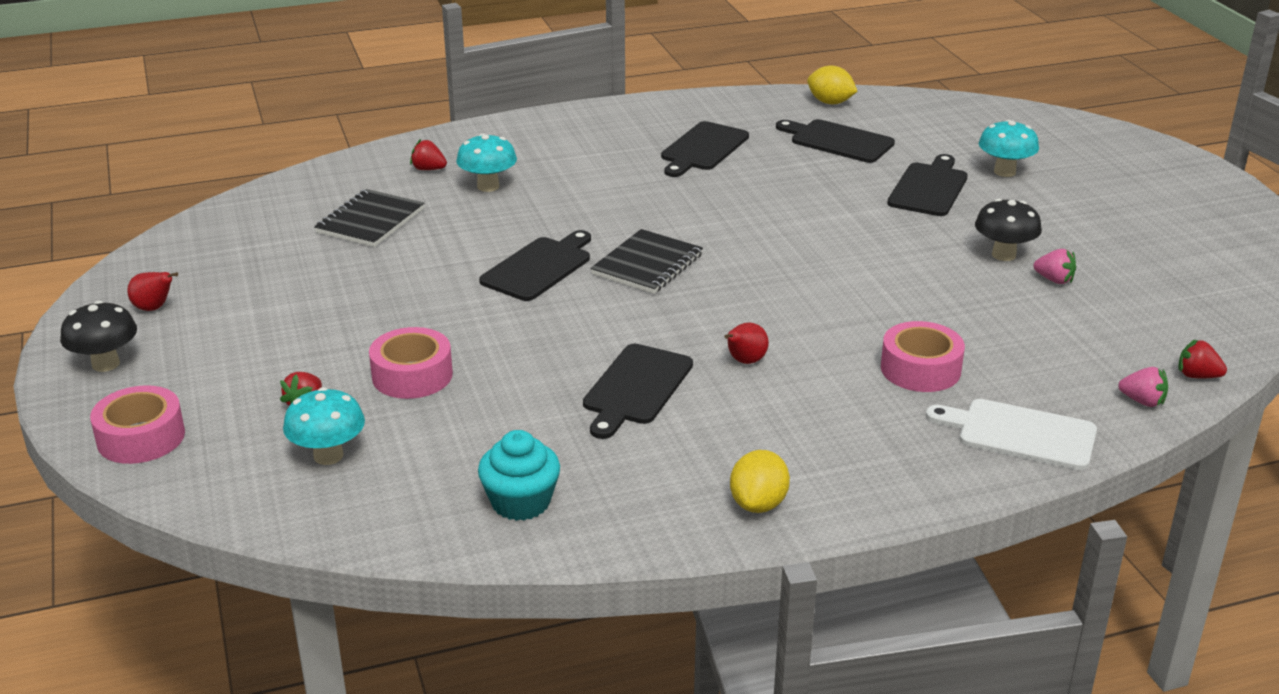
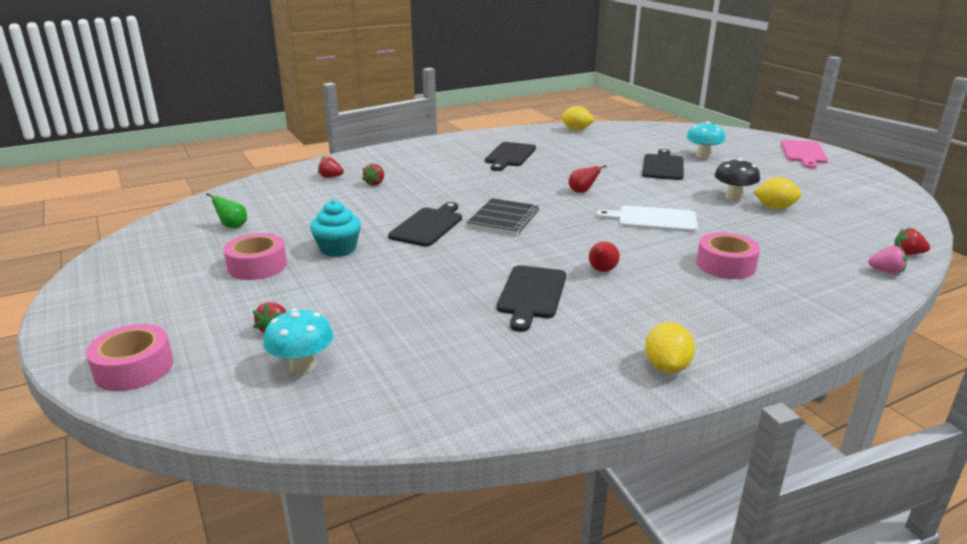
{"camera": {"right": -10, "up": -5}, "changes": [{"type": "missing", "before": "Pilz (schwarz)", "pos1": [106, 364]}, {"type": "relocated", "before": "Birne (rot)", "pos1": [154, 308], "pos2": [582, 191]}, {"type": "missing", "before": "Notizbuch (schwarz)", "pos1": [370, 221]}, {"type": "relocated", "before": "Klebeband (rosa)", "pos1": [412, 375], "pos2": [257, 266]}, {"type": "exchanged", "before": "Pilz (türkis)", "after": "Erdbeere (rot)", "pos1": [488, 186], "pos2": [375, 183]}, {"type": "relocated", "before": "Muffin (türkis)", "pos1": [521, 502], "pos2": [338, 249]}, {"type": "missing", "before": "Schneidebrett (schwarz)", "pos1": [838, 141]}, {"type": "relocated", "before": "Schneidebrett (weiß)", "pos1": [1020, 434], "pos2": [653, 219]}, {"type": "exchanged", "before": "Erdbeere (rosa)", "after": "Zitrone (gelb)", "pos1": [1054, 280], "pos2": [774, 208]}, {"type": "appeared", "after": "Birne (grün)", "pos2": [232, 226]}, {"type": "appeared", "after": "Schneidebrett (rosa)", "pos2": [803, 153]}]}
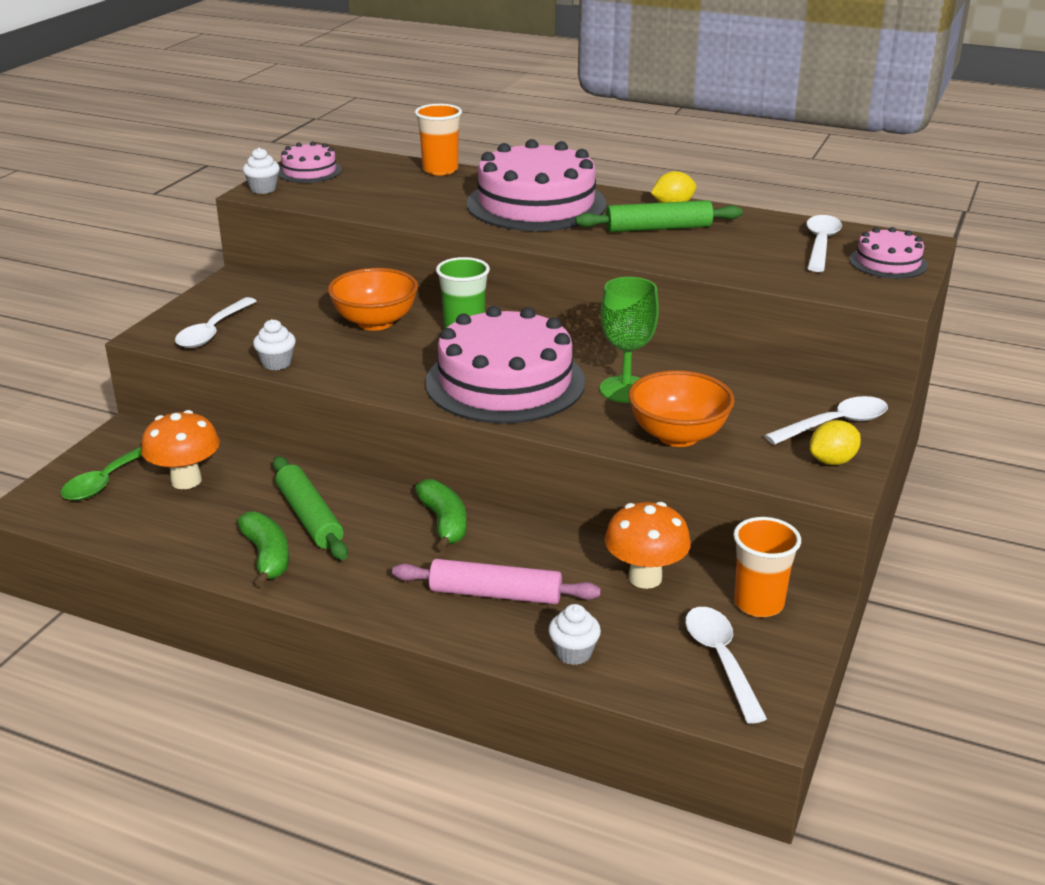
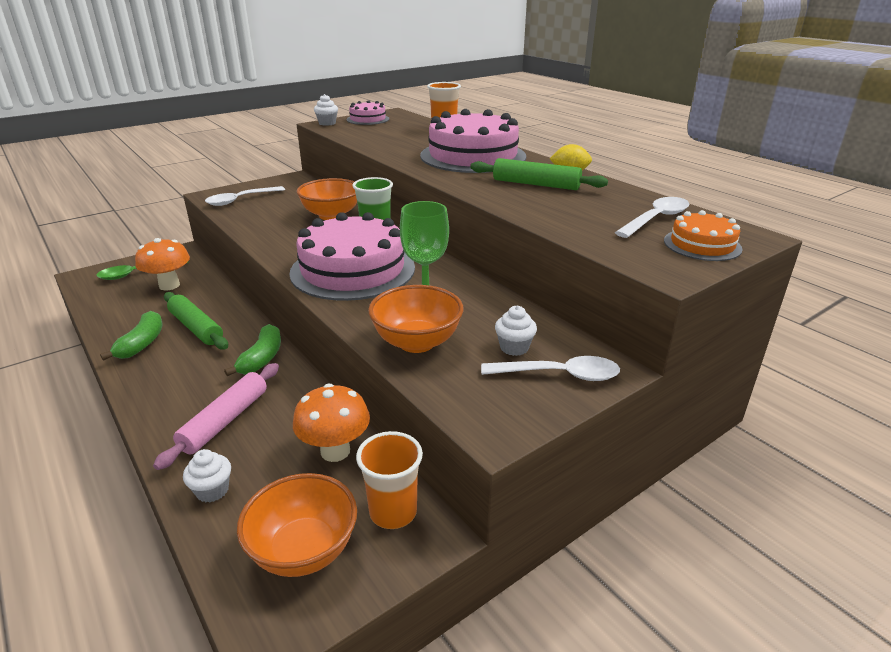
{"camera": {"right": 30, "up": 0}, "changes": [{"type": "relocated", "before": "Muffin (weiß)", "pos1": [276, 363], "pos2": [514, 347]}, {"type": "spun", "before": "Nudelholz (grün)", "pos1": [309, 517], "pos2": [196, 328], "turn": -45}, {"type": "spun", "before": "Nudelholz (rosa)", "pos1": [495, 594], "pos2": [225, 421], "turn": 75}, {"type": "exchanged", "before": "Löffel (weiß)", "after": "Schüssel (orange)", "pos1": [720, 660], "pos2": [304, 550]}, {"type": "missing", "before": "Zitrone (gelb)", "pos1": [832, 461]}, {"type": "colour", "before": "Kuchen (rosa)", "after": "Kuchen (orange)", "pos1": [888, 262], "pos2": [702, 245]}]}
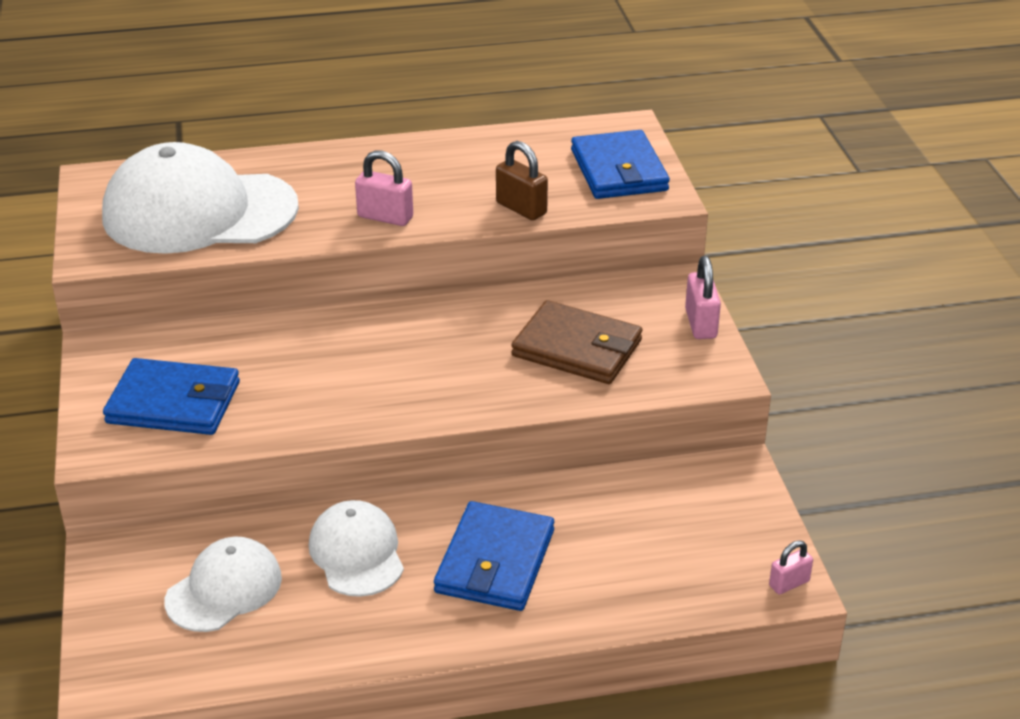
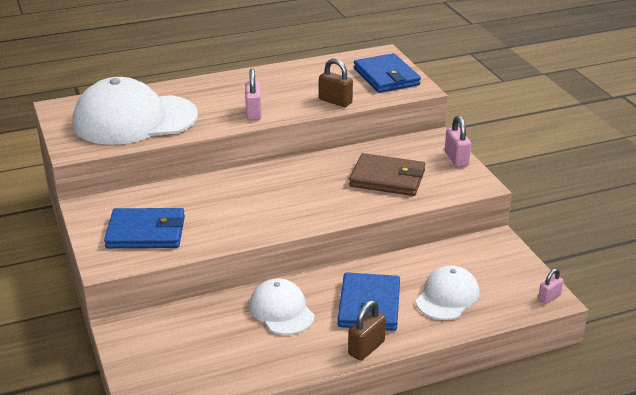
{"camera": {"right": -10, "up": -5}, "changes": [{"type": "relocated", "before": "Kappe (weiß)", "pos1": [224, 589], "pos2": [447, 297]}, {"type": "spun", "before": "Vorhängeschloss (rosa)", "pos1": [385, 217], "pos2": [253, 113], "turn": 75}, {"type": "appeared", "after": "Vorhängeschloss (braun)", "pos2": [366, 348]}]}
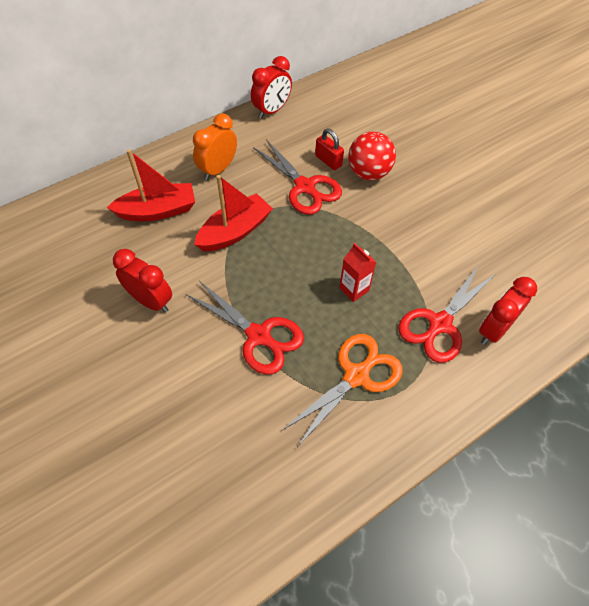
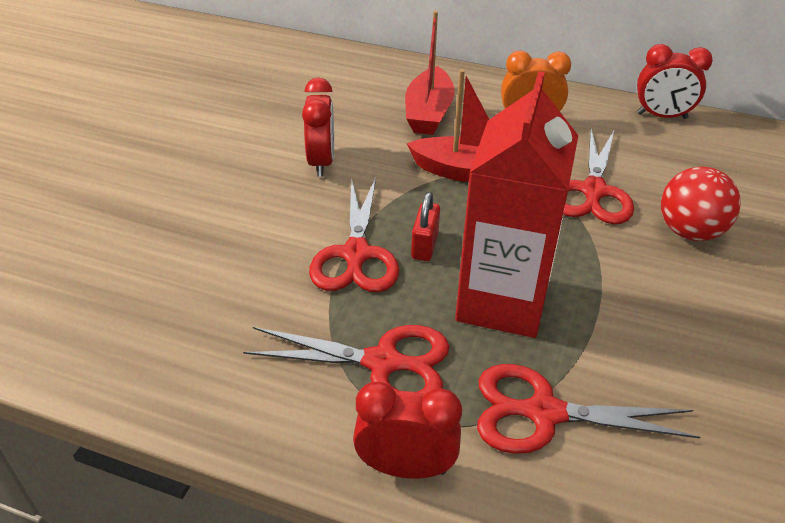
{"camera": {"right": 55, "up": -15}, "changes": [{"type": "spun", "before": "Boot (rot)", "pos1": [158, 211], "pos2": [428, 113], "turn": 60}, {"type": "colour", "before": "Schere (orange)", "after": "Schere (rot)", "pos1": [356, 376], "pos2": [383, 363]}, {"type": "relocated", "before": "Vorhängeschloss (rot)", "pos1": [328, 161], "pos2": [425, 245]}, {"type": "size", "before": "Getränkekarton (rot)", "pos1": [354, 289], "pos2": [502, 301], "scale": 2.43}, {"type": "relocated", "before": "Wecker (rot)", "pos1": [494, 330], "pos2": [405, 467]}]}
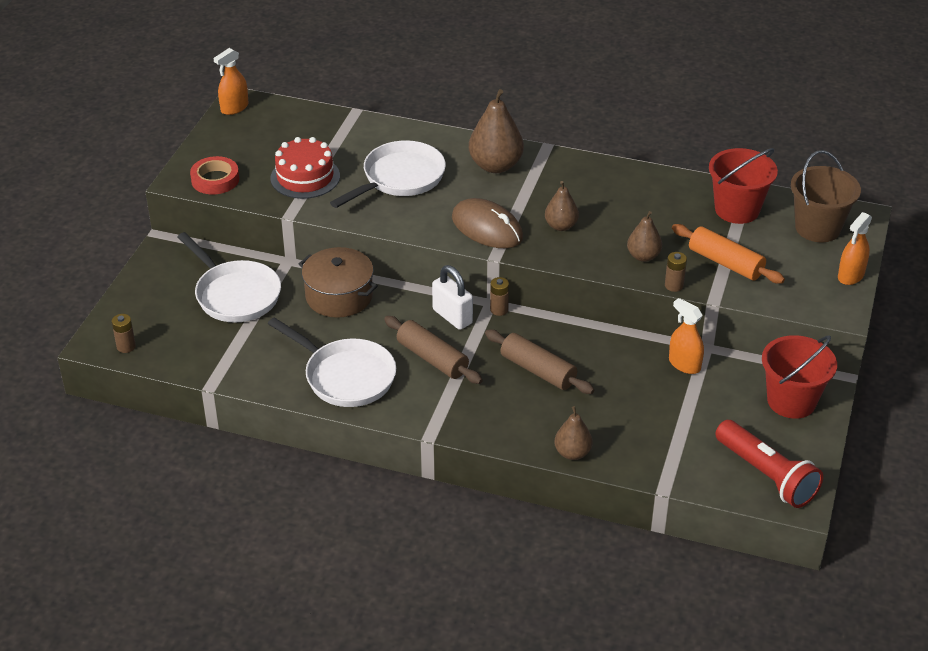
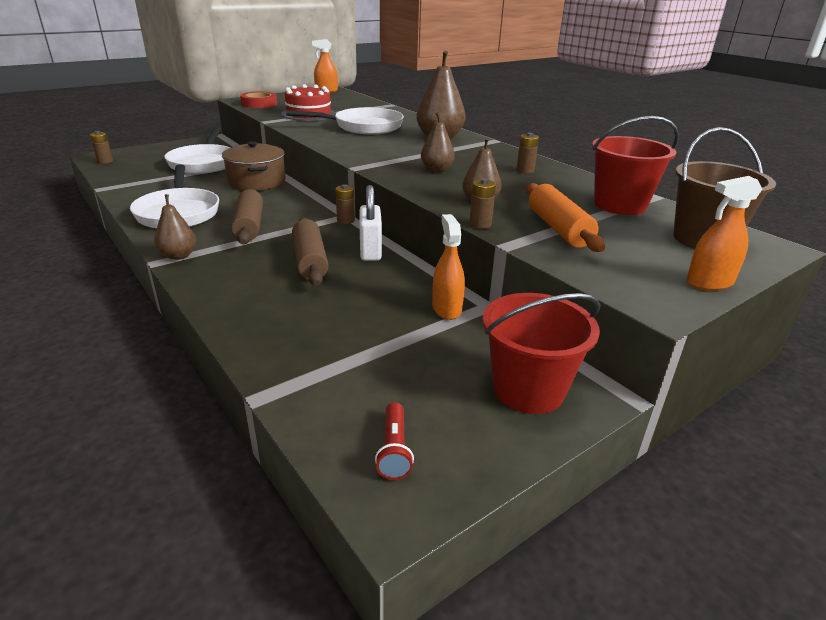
{"camera": {"right": 35, "up": -10}, "changes": [{"type": "relocated", "before": "Vorhängeschloss (weiß)", "pos1": [452, 316], "pos2": [370, 251]}, {"type": "missing", "before": "Computermaus (braun)", "pos1": [487, 228]}, {"type": "relocated", "before": "Birne (braun)", "pos1": [572, 453], "pos2": [178, 256]}, {"type": "size", "before": "Taschenlampe (rot)", "pos1": [766, 475], "pos2": [394, 449], "scale": 0.48}, {"type": "appeared", "after": "Batterie (braun)", "pos2": [525, 170]}]}
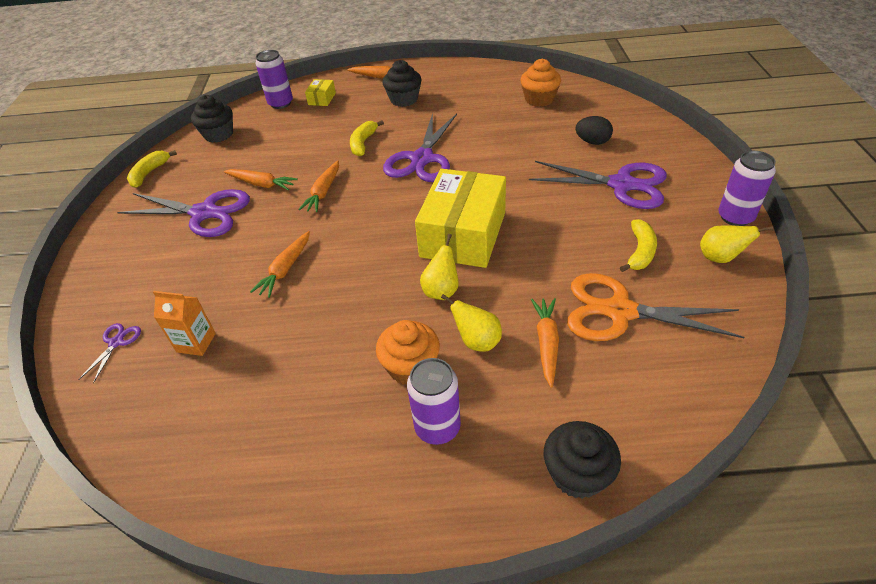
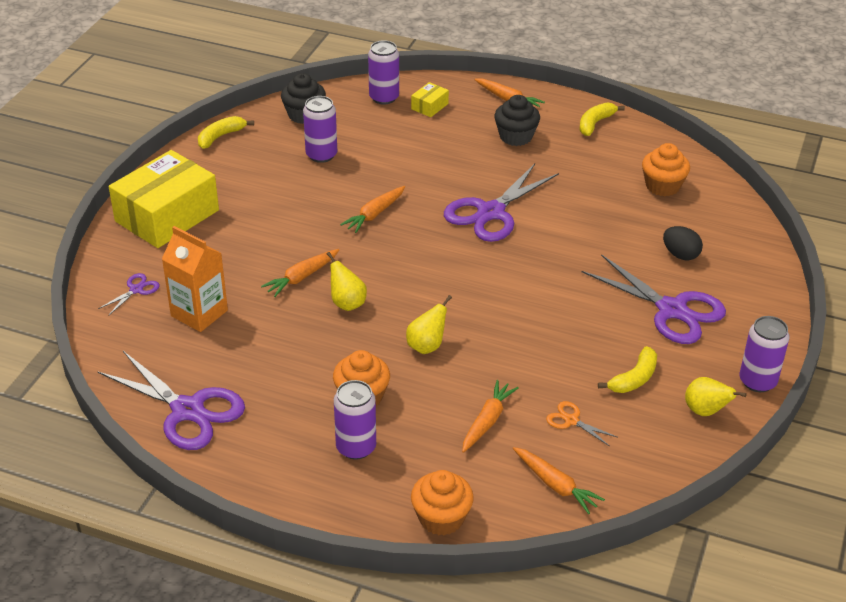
{"camera": {"right": 20, "up": -5}, "changes": [{"type": "relocated", "before": "Schere (lila)", "pos1": [204, 213], "pos2": [188, 410]}, {"type": "size", "before": "Getränkekarton (orange)", "pos1": [196, 342], "pos2": [199, 313], "scale": 1.51}, {"type": "relocated", "before": "Karotte (orange)", "pos1": [261, 184], "pos2": [555, 485]}, {"type": "relocated", "before": "Banane (gelb)", "pos1": [363, 143], "pos2": [595, 123]}, {"type": "relocated", "before": "Schachtel (gelb)", "pos1": [463, 234], "pos2": [167, 216]}, {"type": "relocated", "before": "Birne (gelb)", "pos1": [477, 341], "pos2": [347, 303]}, {"type": "colour", "before": "Muffin (schwarz)", "after": "Muffin (orange)", "pos1": [577, 474], "pos2": [441, 518]}, {"type": "size", "before": "Schere (orange)", "pos1": [619, 311], "pos2": [571, 420], "scale": 0.44}, {"type": "appeared", "after": "Dose (lila)", "pos2": [321, 155]}]}
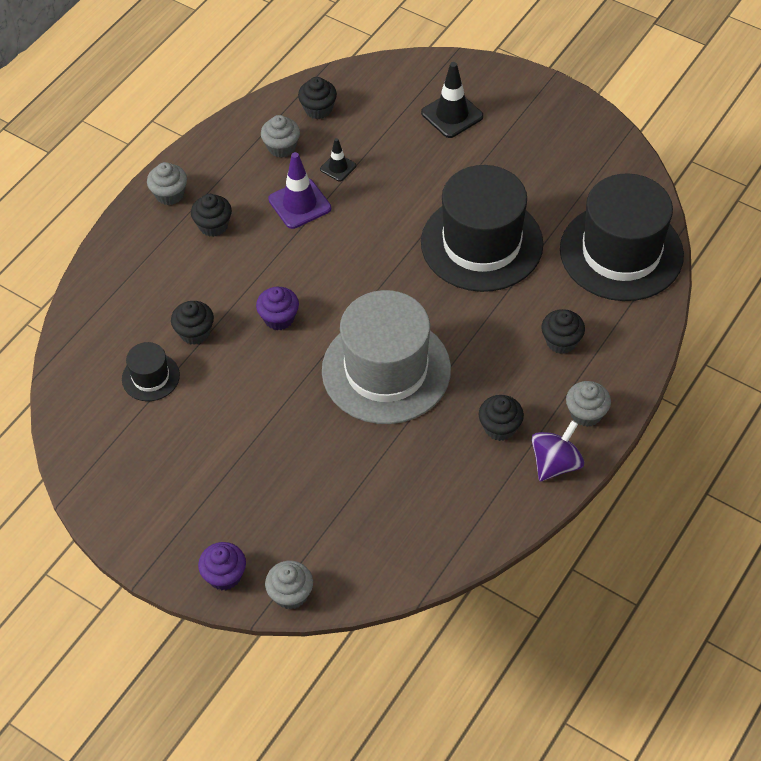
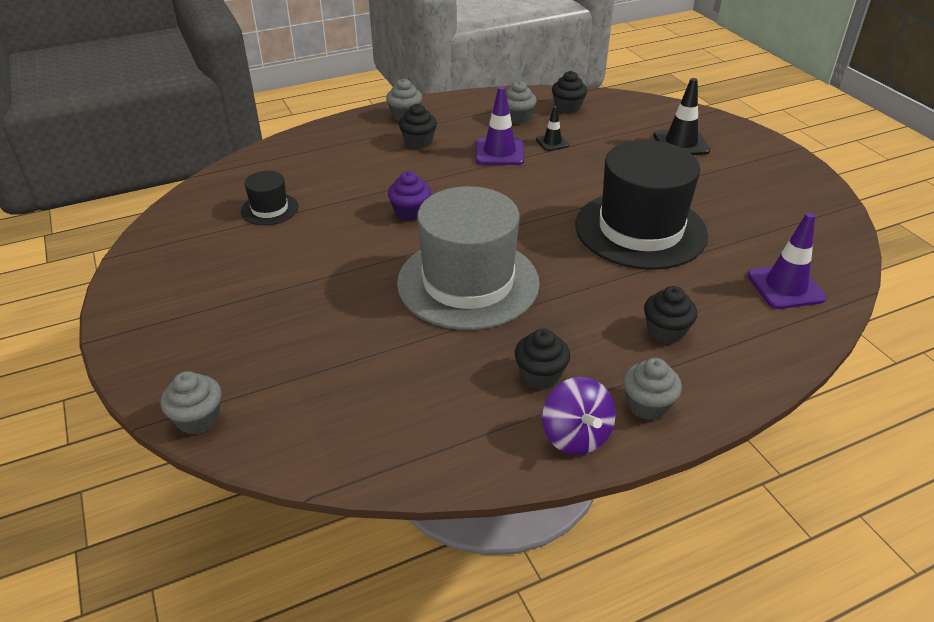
{"camera": {"right": 30, "up": -15}, "changes": [{"type": "missing", "before": "Muffin (schwarz)", "pos1": [195, 332]}, {"type": "missing", "before": "Muffin (lila)", "pos1": [224, 575]}, {"type": "spun", "before": "Kreisel (lila)", "pos1": [555, 463], "pos2": [575, 436], "turn": 90}, {"type": "exchanged", "before": "Hut (schwarz)", "after": "Leitkegel (lila)", "pos1": [621, 252], "pos2": [785, 287]}]}
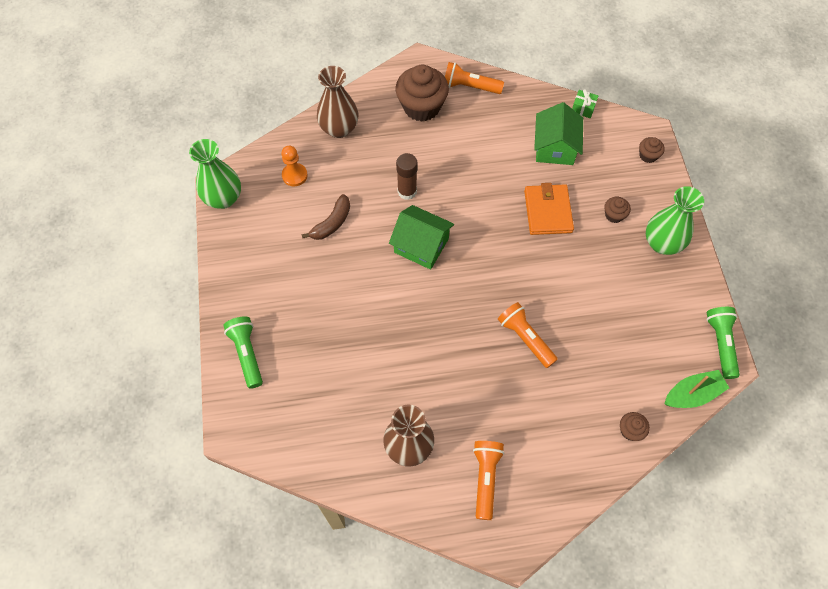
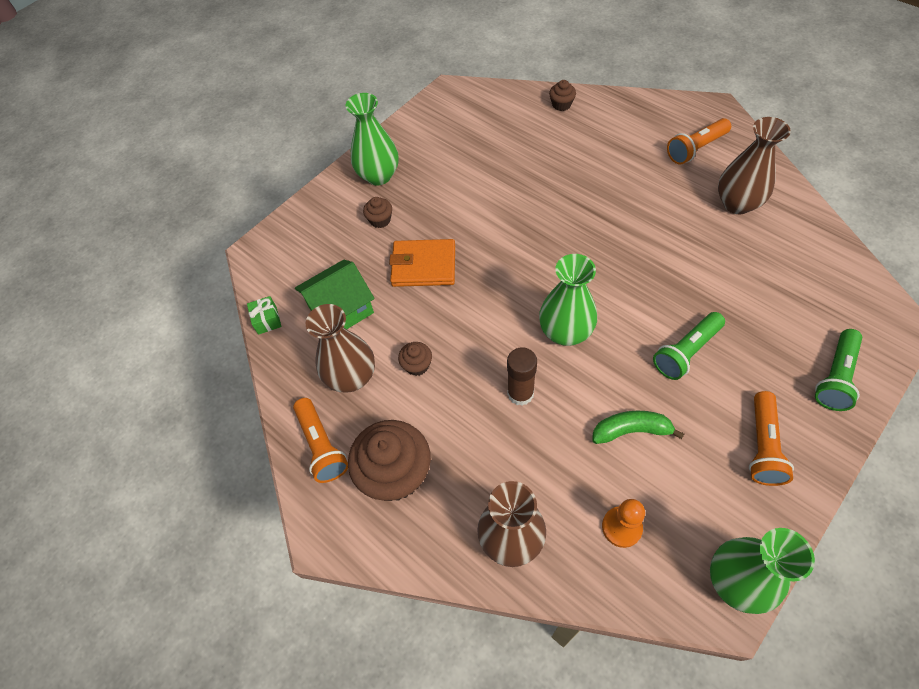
{"camera": {"right": -125, "up": -5}, "changes": [{"type": "colour", "before": "Banane (braun)", "after": "Banane (grün)", "pos1": [332, 223], "pos2": [631, 430]}, {"type": "exchanged", "before": "Haus (grün)", "after": "Vase (grün)", "pos1": [421, 245], "pos2": [565, 332]}, {"type": "relocated", "before": "Taschenlampe (orange)", "pos1": [525, 338], "pos2": [762, 446]}, {"type": "spun", "before": "Geldbörse (orange)", "pos1": [548, 211], "pos2": [423, 265], "turn": 45}, {"type": "relocated", "before": "Muffin (braun)", "pos1": [648, 155], "pos2": [417, 365]}, {"type": "missing", "before": "Boot (grün)", "pos1": [692, 394]}, {"type": "relocated", "before": "Taschenlampe (grün)", "pos1": [721, 344], "pos2": [686, 352]}, {"type": "appeared", "after": "Vase (braun)", "pos2": [352, 377]}]}
